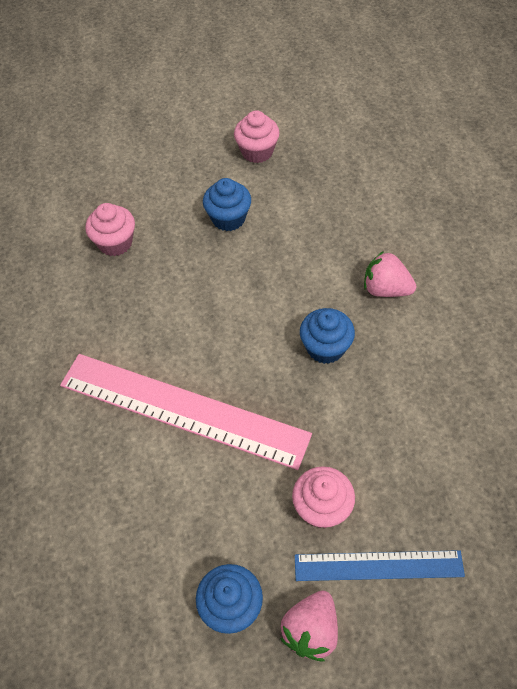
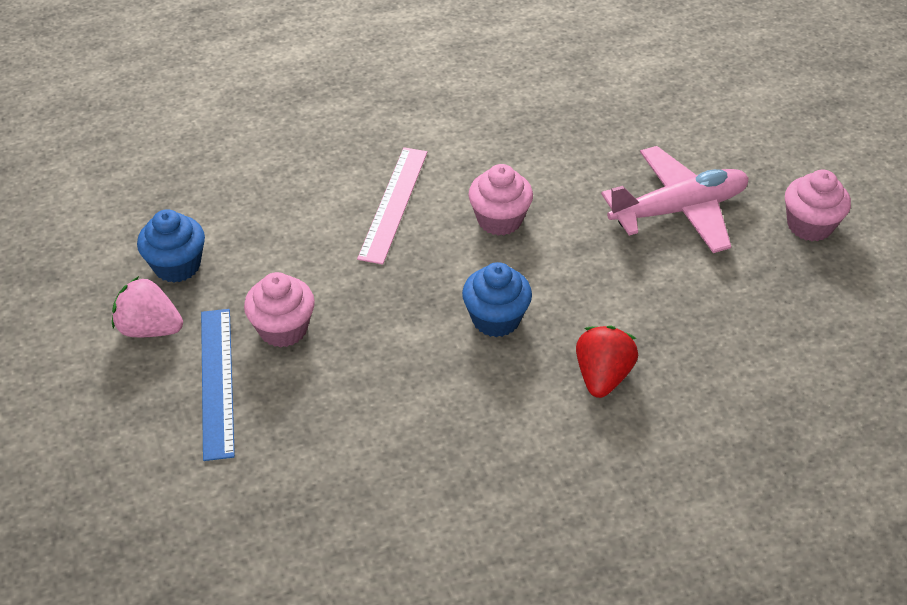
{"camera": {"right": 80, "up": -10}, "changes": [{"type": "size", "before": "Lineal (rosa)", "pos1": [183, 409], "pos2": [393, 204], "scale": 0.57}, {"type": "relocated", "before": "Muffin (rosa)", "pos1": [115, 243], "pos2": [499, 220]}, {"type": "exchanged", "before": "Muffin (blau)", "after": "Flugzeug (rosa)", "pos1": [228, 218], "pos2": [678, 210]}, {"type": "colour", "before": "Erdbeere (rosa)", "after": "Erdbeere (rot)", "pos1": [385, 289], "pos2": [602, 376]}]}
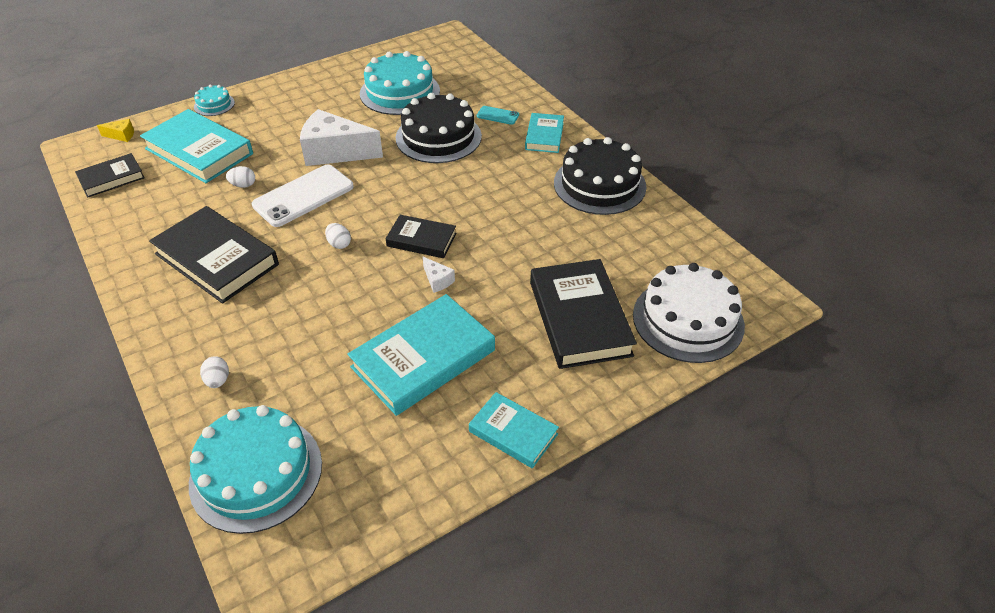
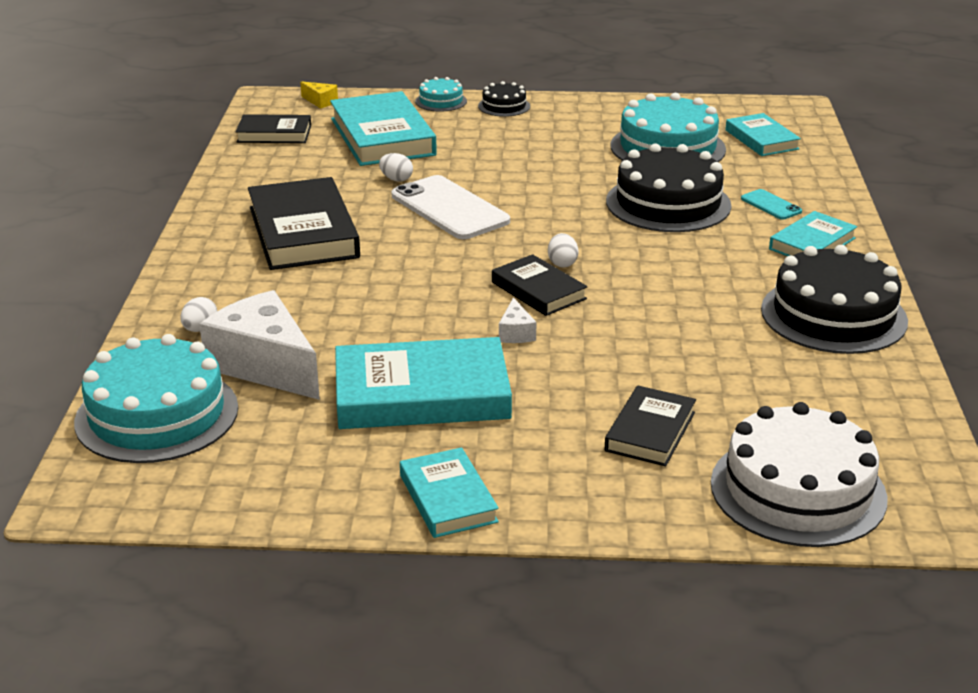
{"camera": {"right": 35, "up": -15}, "changes": [{"type": "spun", "before": "Handy (weiß)", "pos1": [303, 196], "pos2": [449, 208], "turn": 60}, {"type": "relocated", "before": "Käse (weiß)", "pos1": [335, 152], "pos2": [265, 366]}, {"type": "relocated", "before": "Ei (weiß)", "pos1": [339, 244], "pos2": [562, 263]}, {"type": "size", "before": "Buch (schwarz)", "pos1": [579, 318], "pos2": [650, 431], "scale": 0.57}, {"type": "appeared", "after": "Kuchen (schwarz)", "pos2": [504, 106]}, {"type": "appeared", "after": "Buch (türkis)", "pos2": [761, 139]}]}
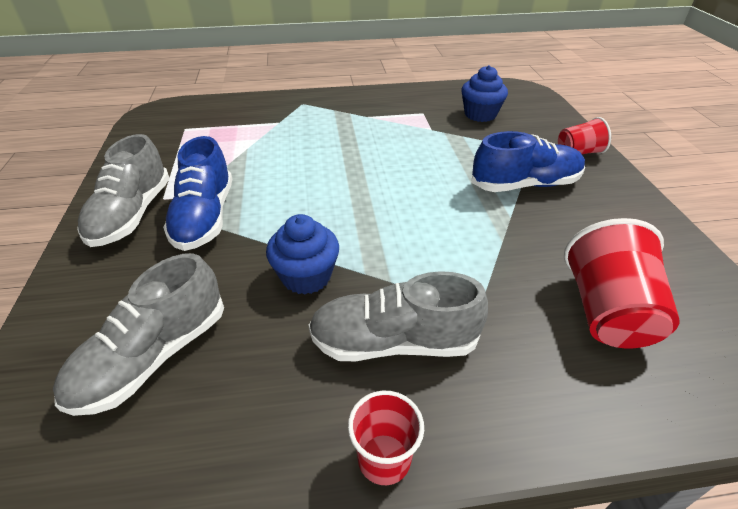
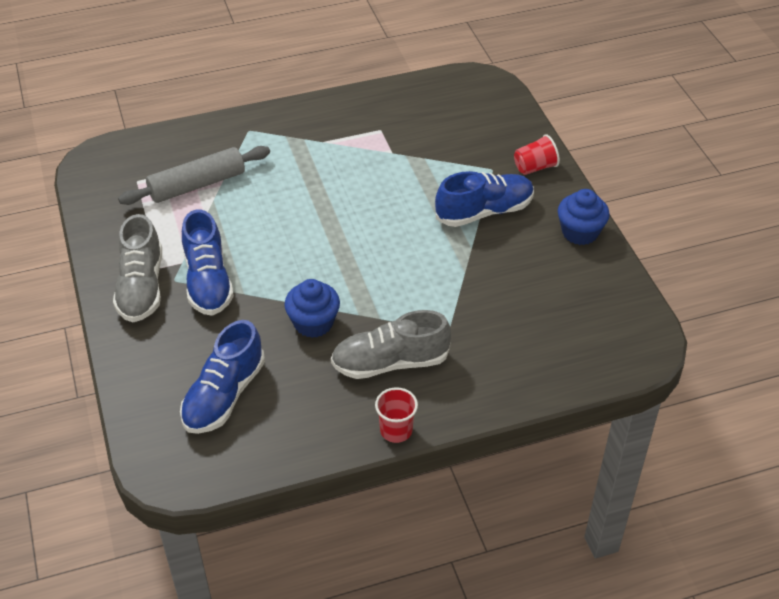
{"camera": {"right": -10, "up": 5}, "changes": [{"type": "colour", "before": "Schuh (grau)", "after": "Schuh (blau)", "pos1": [153, 356], "pos2": [224, 395]}, {"type": "relocated", "before": "Muffin (blau)", "pos1": [480, 114], "pos2": [580, 232]}, {"type": "missing", "before": "Becher (rot)", "pos1": [606, 311]}, {"type": "appeared", "after": "Nudelholz (grau)", "pos2": [197, 184]}]}
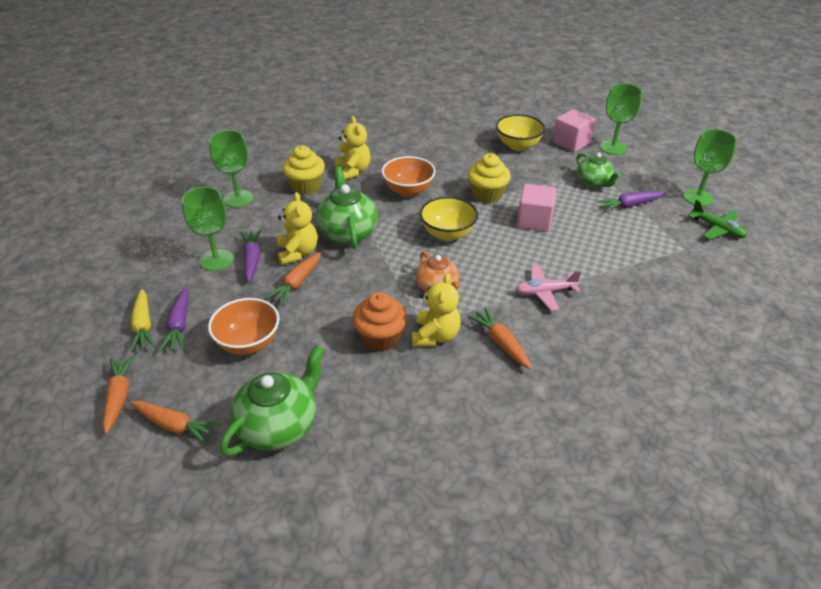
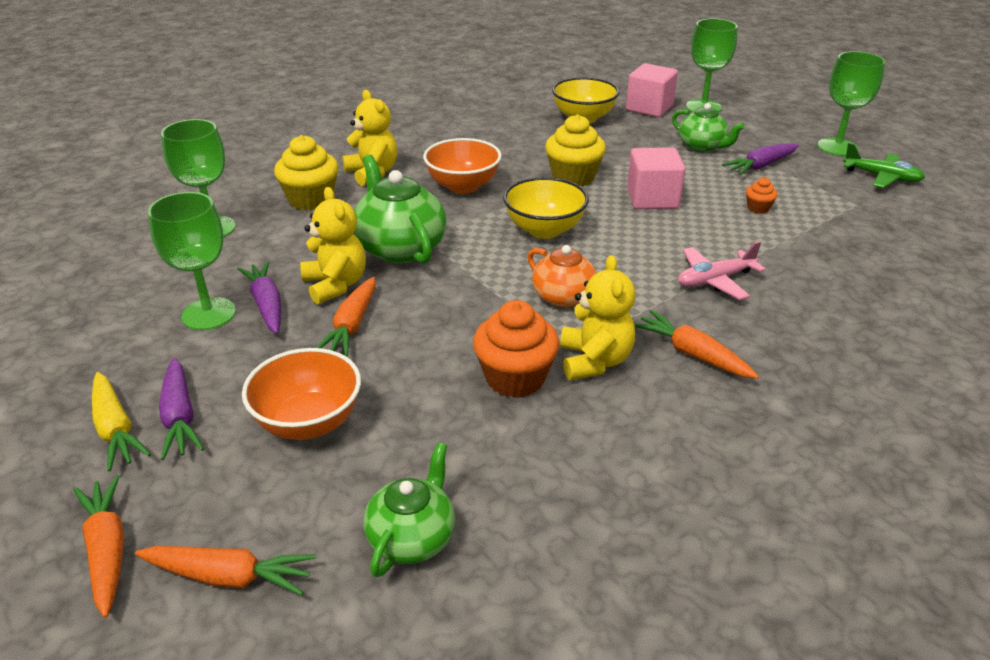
{"camera": {"right": -15, "up": -5}, "changes": [{"type": "size", "before": "Teekanne (grün)", "pos1": [279, 426], "pos2": [412, 537], "scale": 0.64}, {"type": "appeared", "after": "Muffin (orange)", "pos2": [758, 208]}]}
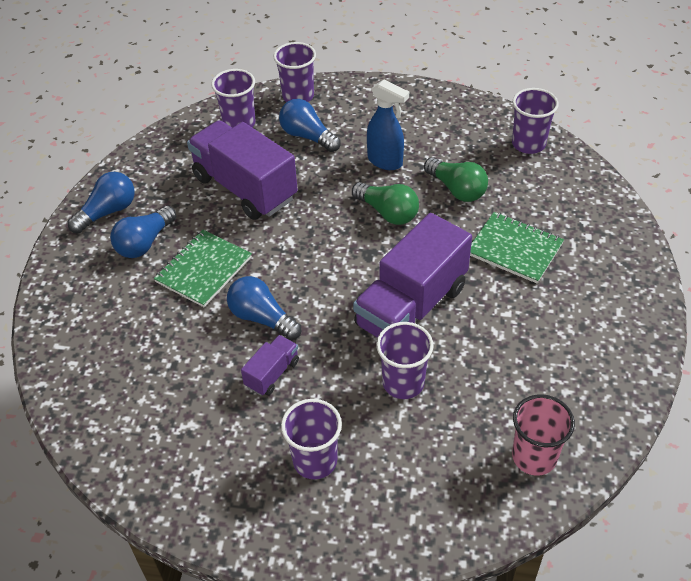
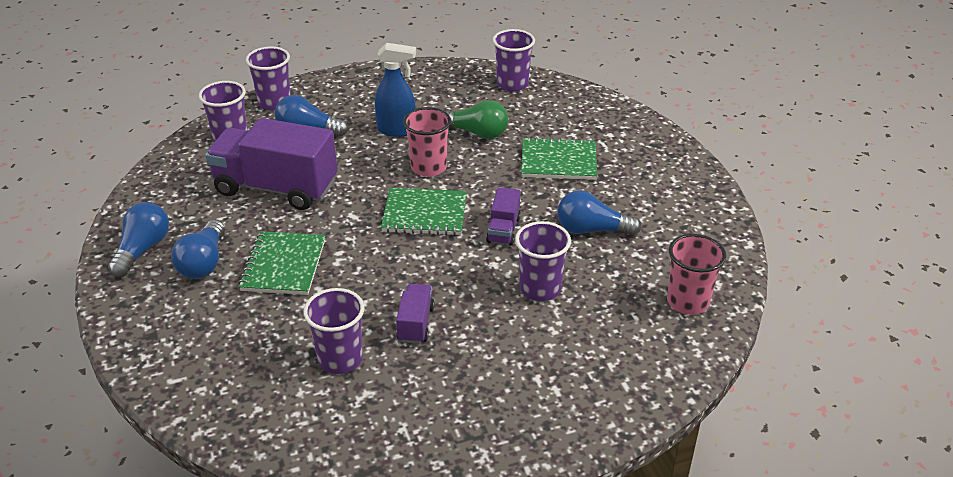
{"camera": {"right": -30, "up": -10}, "changes": [{"type": "relocated", "before": "Glühbirne (blau)", "pos1": [262, 318], "pos2": [592, 230]}, {"type": "relocated", "before": "Becher (lila)", "pos1": [315, 461], "pos2": [340, 359]}, {"type": "exchanged", "before": "Glühbirne (grün)", "after": "Becher (rosa)", "pos1": [387, 212], "pos2": [428, 167]}, {"type": "size", "before": "Lastwagen (lila)", "pos1": [411, 306], "pos2": [503, 230], "scale": 0.46}, {"type": "appeared", "after": "Notizbuch (grün)", "pos2": [424, 214]}]}
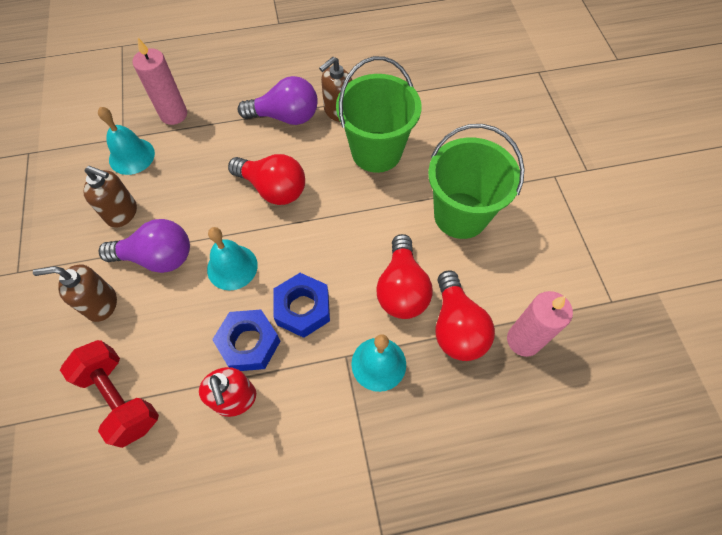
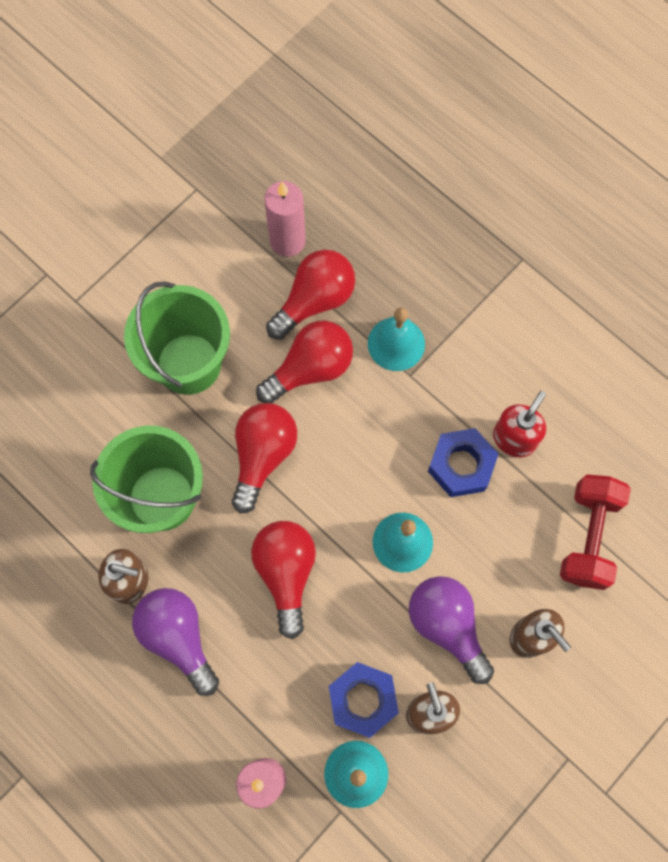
{"camera": {"right": -125, "up": 10}, "changes": [{"type": "relocated", "before": "Sechskantmutter (blau)", "pos1": [303, 308], "pos2": [362, 700]}, {"type": "appeared", "after": "Glühbirne (rot)", "pos2": [263, 455]}]}
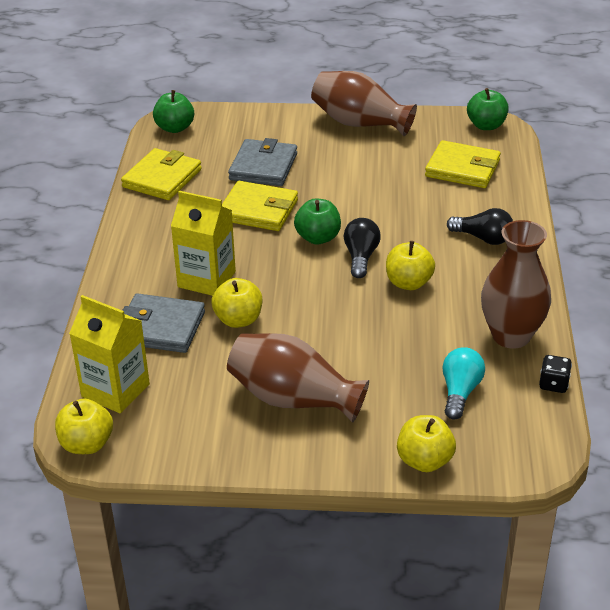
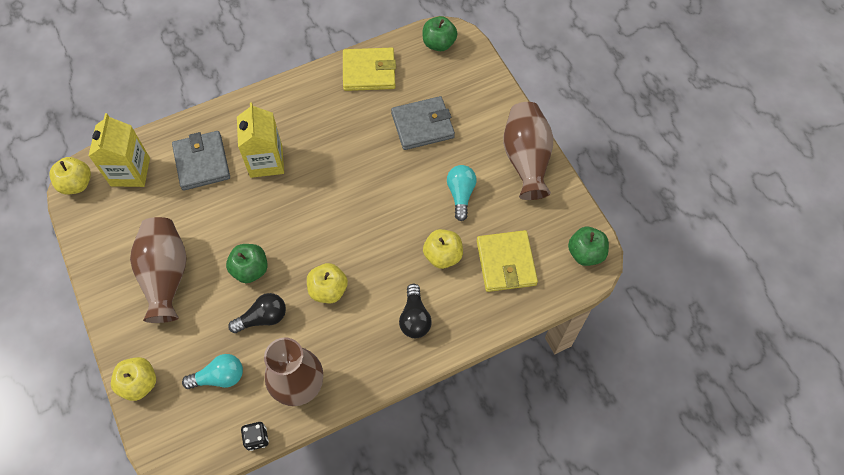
{"camera": {"right": 60, "up": 25}, "changes": [{"type": "relocated", "before": "Apfel (gelb)", "pos1": [238, 320], "pos2": [443, 256]}, {"type": "missing", "before": "Geldbörse (gelb)", "pos1": [258, 210]}, {"type": "relocated", "before": "Apfel (grün)", "pos1": [318, 238], "pos2": [250, 270]}, {"type": "relocated", "before": "Glühbirne (schwarz)", "pos1": [361, 257], "pos2": [263, 318]}, {"type": "appeared", "after": "Glühbirne (türkis)", "pos2": [460, 194]}]}
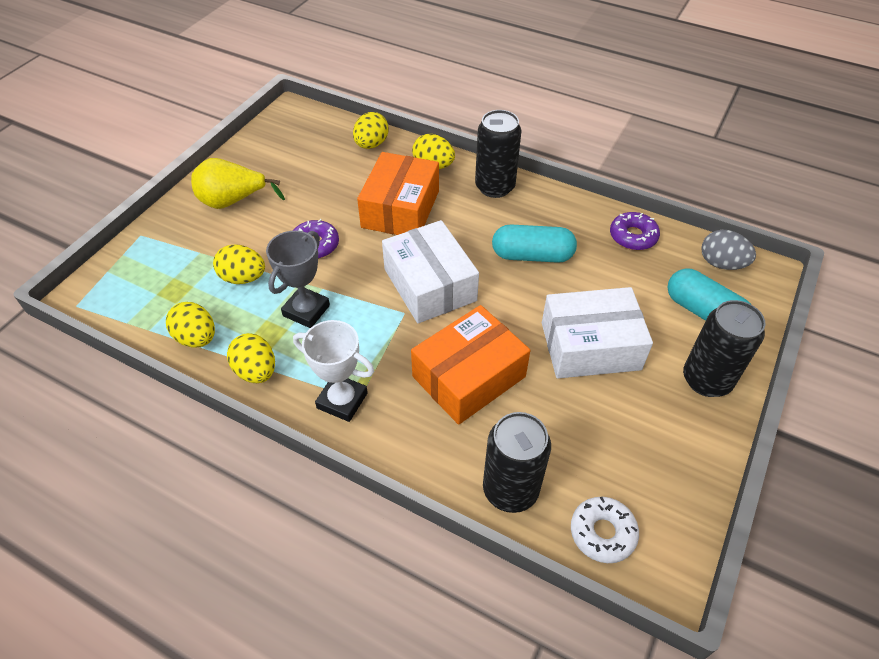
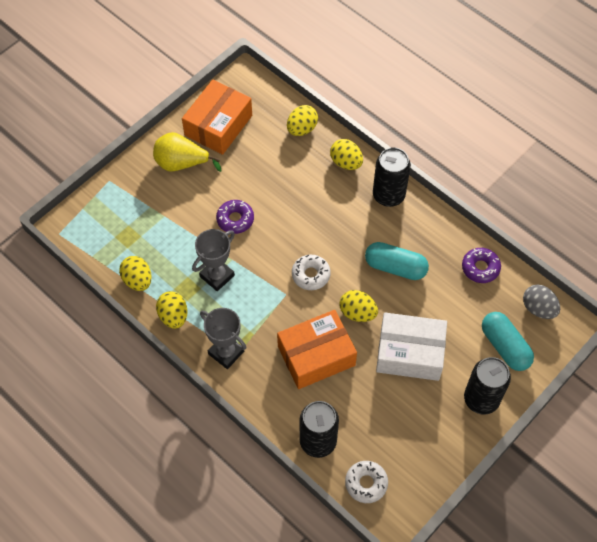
{"camera": {"right": 15, "up": 10}, "changes": [{"type": "relocated", "before": "Ei (gelb)", "pos1": [243, 278], "pos2": [357, 313]}, {"type": "colour", "before": "Pokal (weiß)", "after": "Pokal (grau)", "pos1": [342, 400], "pos2": [226, 352]}, {"type": "relocated", "before": "Schachtel (orange)", "pos1": [400, 209], "pos2": [218, 125]}, {"type": "exchanged", "before": "Schachtel (weiß)", "after": "Donut (weiß)", "pos1": [430, 285], "pos2": [311, 275]}]}
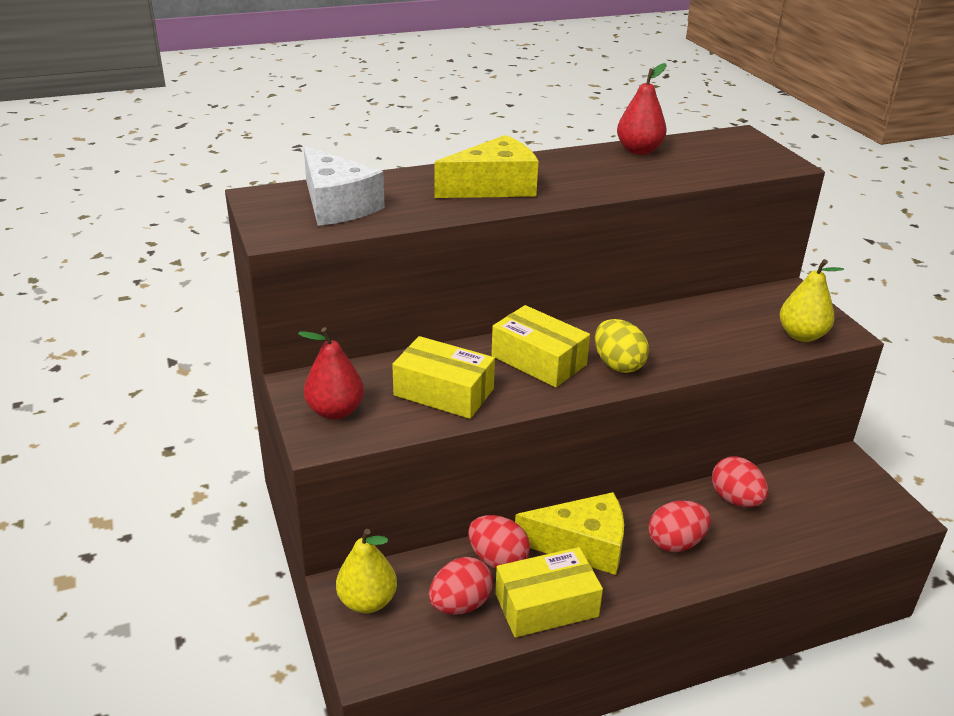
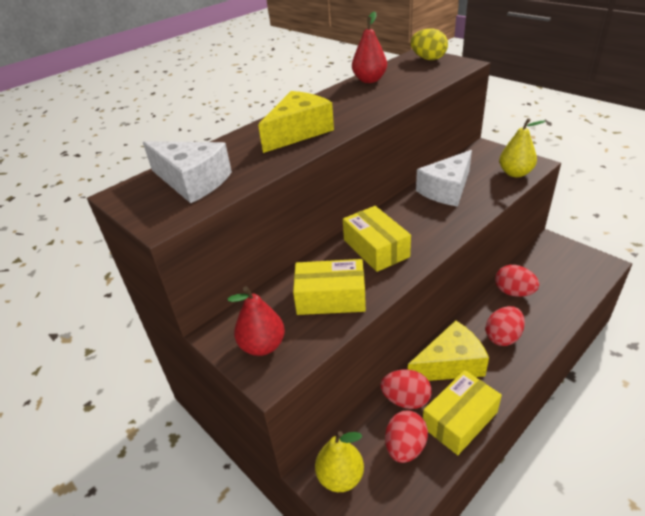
{"camera": {"right": -20, "up": 5}, "changes": [{"type": "spun", "before": "Schachtel (gelb)", "pos1": [538, 360], "pos2": [376, 248], "turn": 45}, {"type": "relocated", "before": "Ei (gelb)", "pos1": [618, 365], "pos2": [428, 59]}, {"type": "appeared", "after": "Käse (weiß)", "pos2": [446, 189]}]}
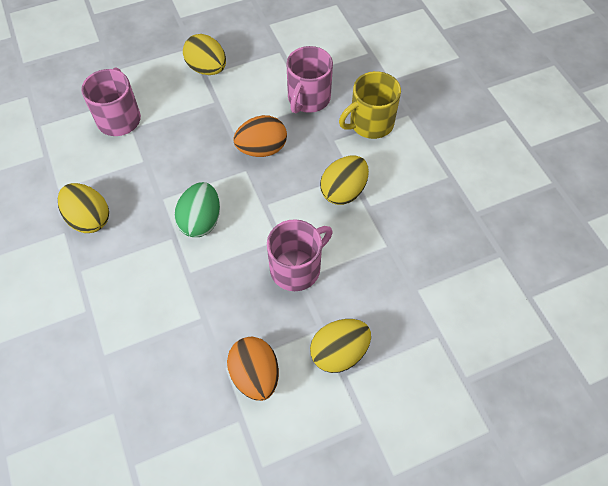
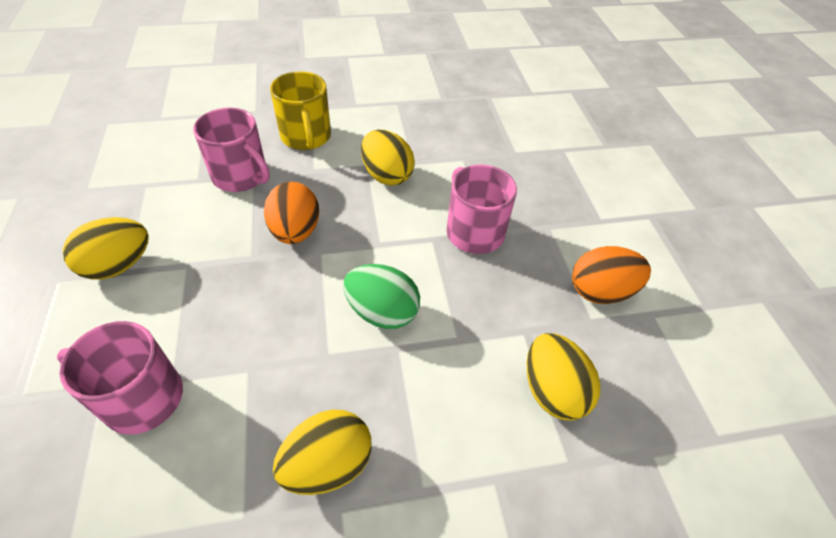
{"camera": {"right": -80, "up": -10}, "changes": [{"type": "relocated", "before": "Ei (gelb)", "pos1": [339, 352], "pos2": [552, 390]}]}
